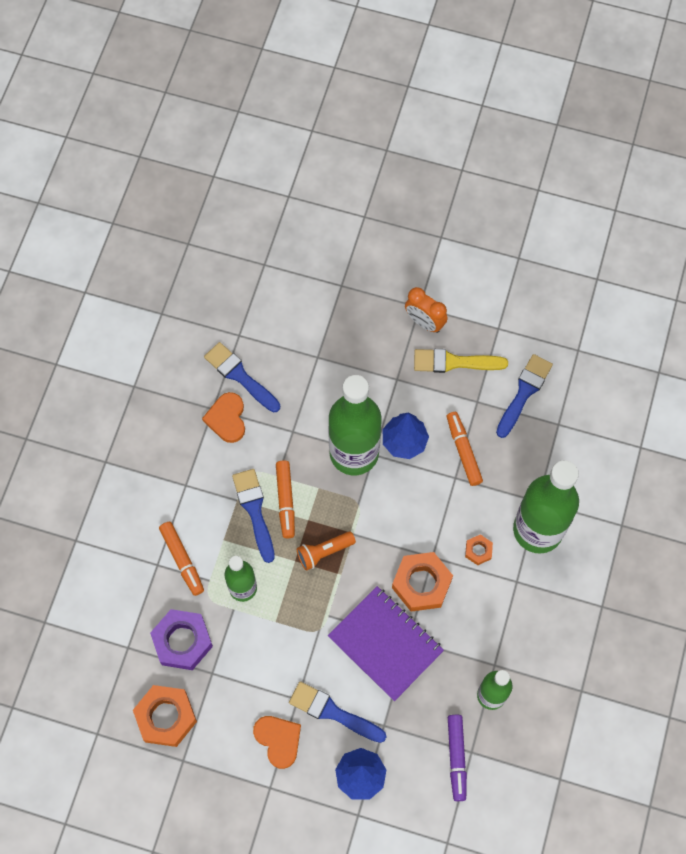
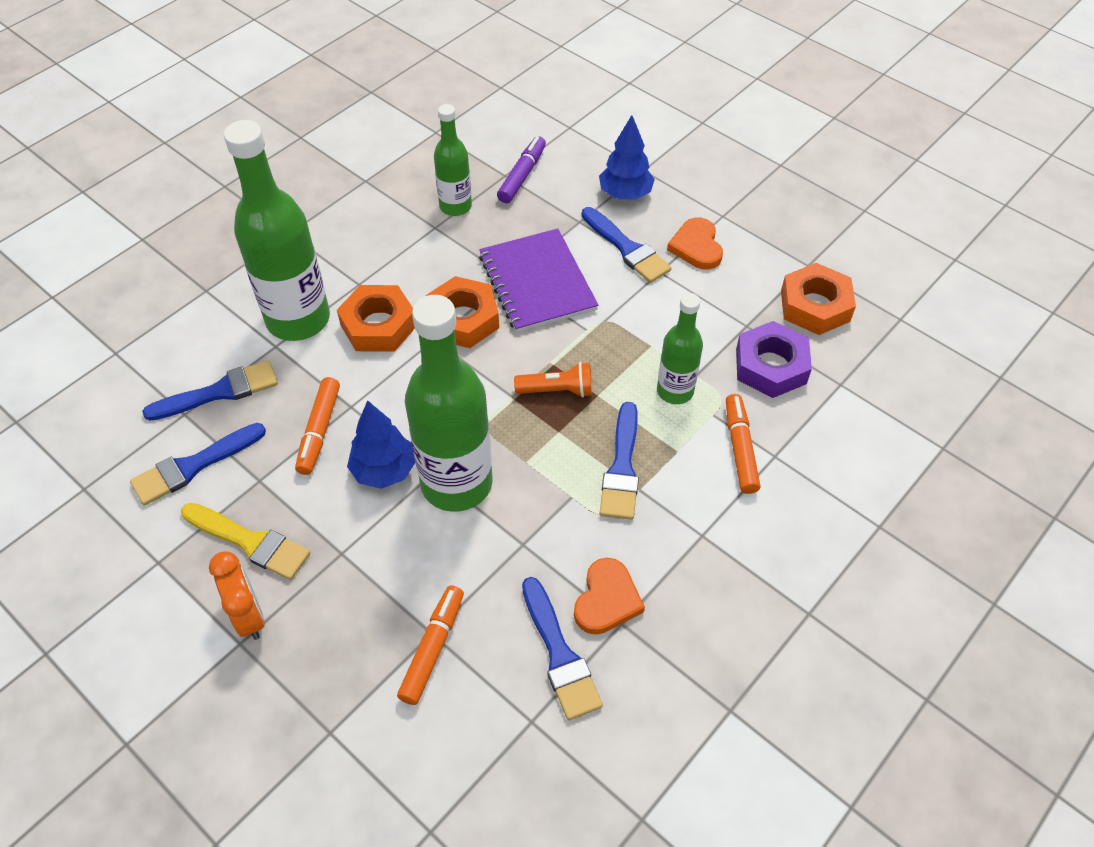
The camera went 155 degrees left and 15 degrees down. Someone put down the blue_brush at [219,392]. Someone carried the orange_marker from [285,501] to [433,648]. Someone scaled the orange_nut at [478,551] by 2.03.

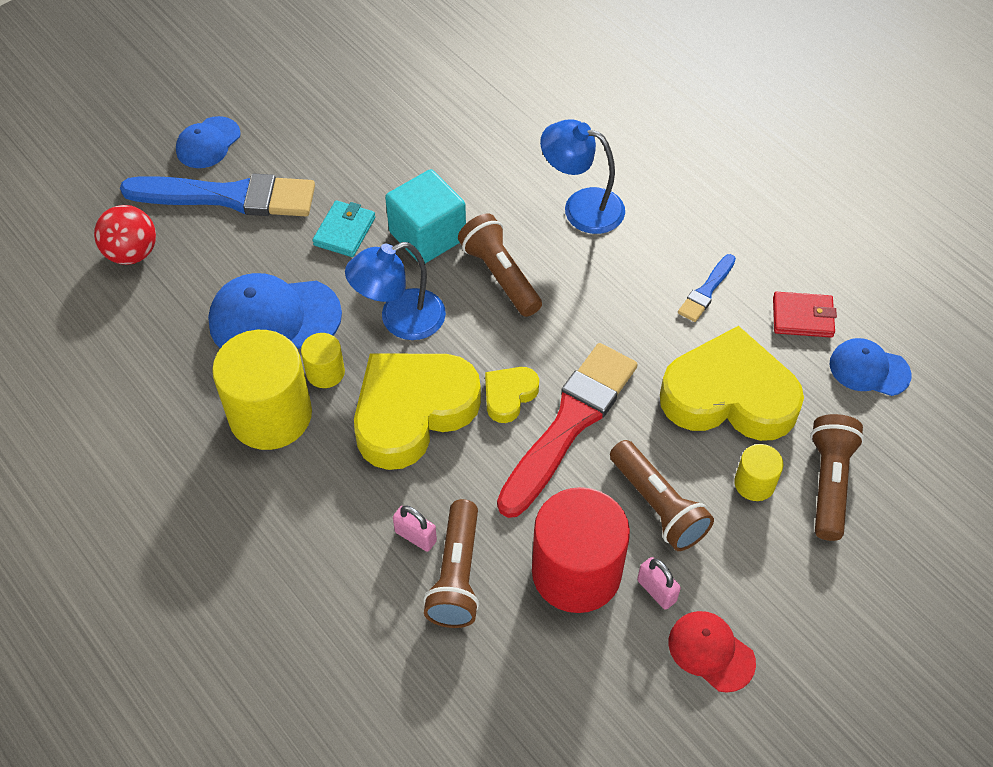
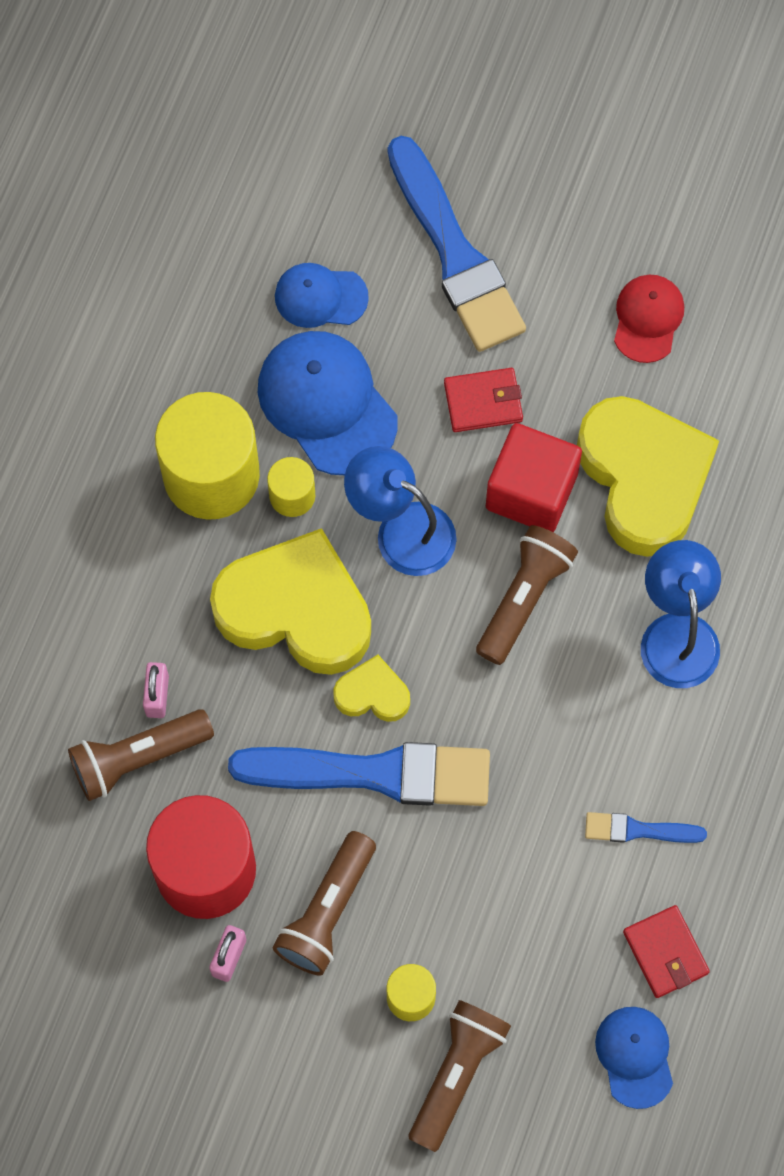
The camera went 60 degrees right and 15 degrees up. Someone took away the red_ball at [132,253]. Someone carried the blue_cap from [208,143] to [320,297]. Someone carried the yellow_heart from [729,396] to [644,478]. Someone carried the red_cap from [711,651] to [648,319]. Someone repainted the turquoise_wallet at [344,231], which became the red_wallet at [483,402]. Someone repainted the turquoise_cube at [427,235], which became the red_cube at [531,491]. Someone repainted the red_brush at [569,423], which became the blue_brush at [374,773]. Someone rotated the brown_flashlight at [829,483] by 45 degrees counterclockwise.

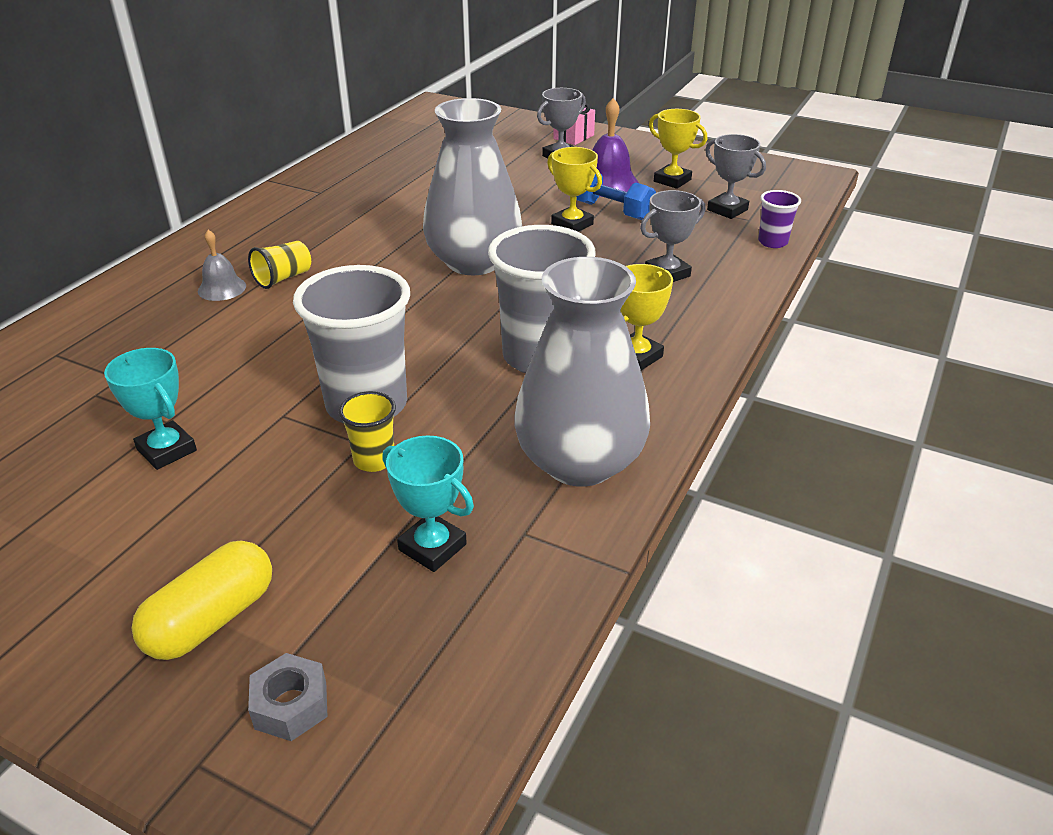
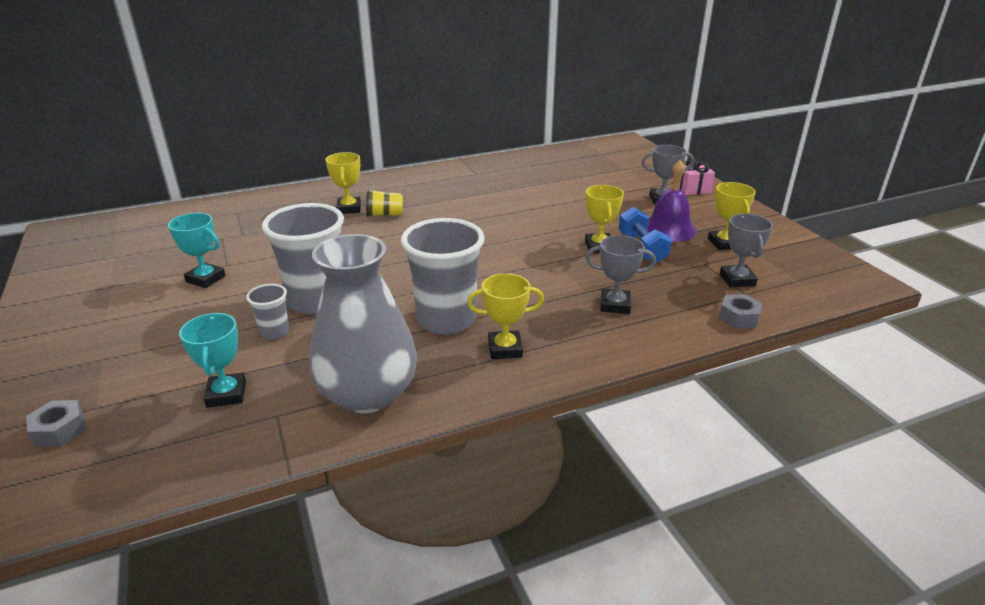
The camera went 40 degrees right and 5 degrees down. Someone took away the yellow_capsule at [211,619]. Someone took away the grey_vase at [474,262]. Someone swapped the grey_bell at [222,288] for the yellow_trophy at [349,208]. Someone swapped the purple_cup at [772,242] for the grey_nut at [738,317]. Someone repainted the yellow_cup at [374,460], which became the grey_cup at [274,332]. Someone rotated the turquoise_trophy at [167,450] by 60 degrees counterclockwise.

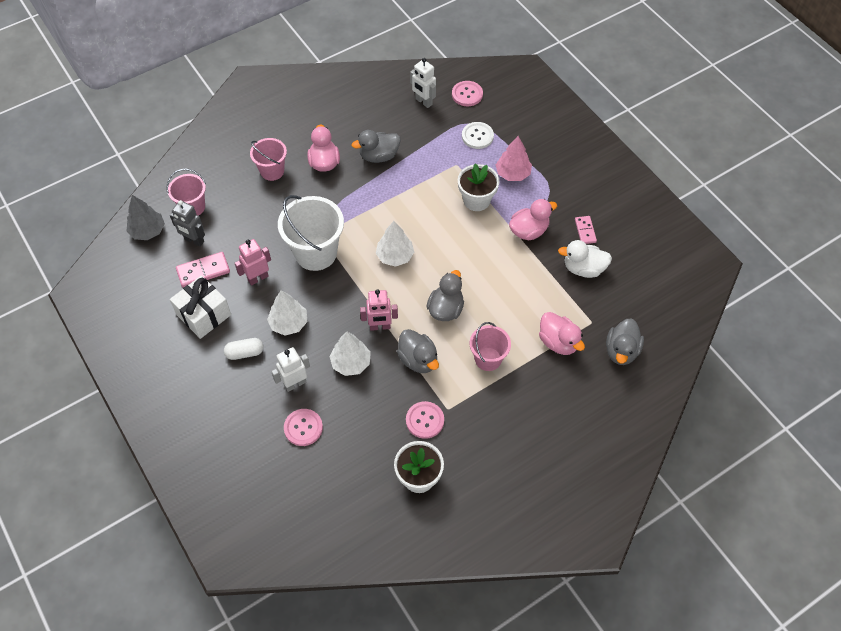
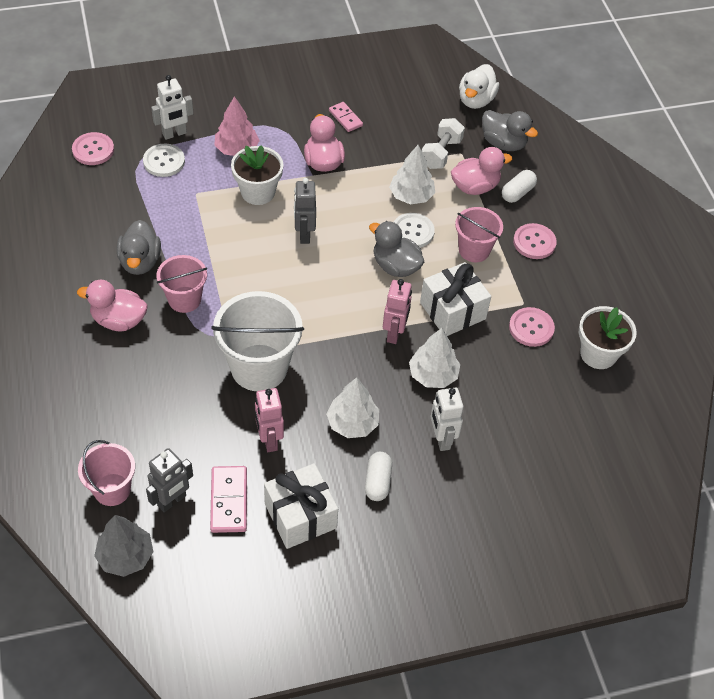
The camera went 75 degrees left and 5 degrees down. Someone put down the grey_robot at [304,234]. Someone put down the white_button at [412,231]. Someone put down the white_dumbbell at [441,153]. Someone put down the white_capsule at [517,193]. Someone carried the pink_bucket from [272,171] to [184,299]. Someone carried the pink_button from [303,428] to [534,242]. Someone carried the white_tree from [395,256] to [411,196]. Someone carried the white_robot from [423,102] to [174,134]. Someone carried the white_duck from [583,268] to [476,100]. Someone swapped the grey_duck at [418,360] for the white_gift at [452,311]. Someone rotated the pink_domino at [585,231] by 45 degrees clockwise.

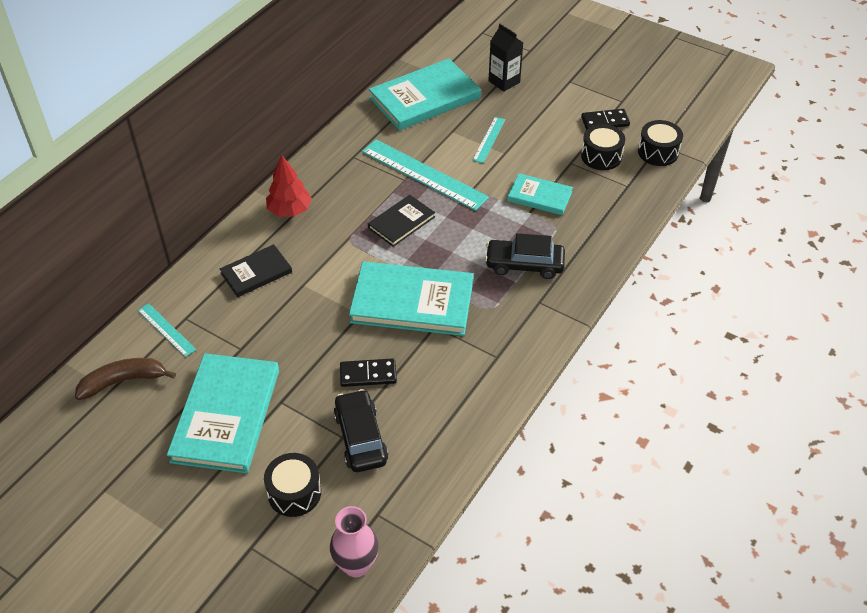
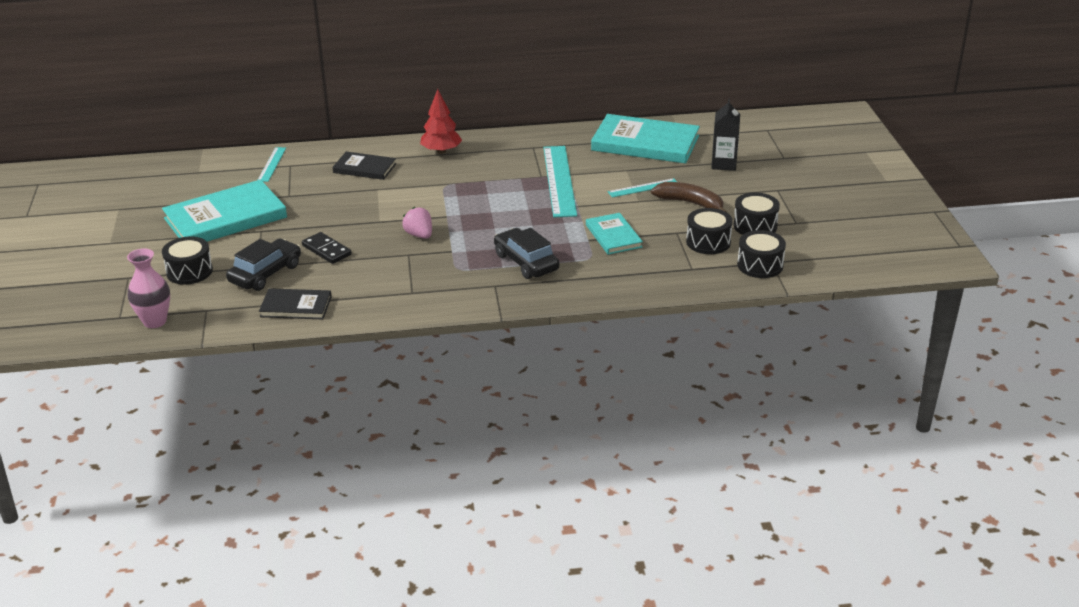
The camera went 50 degrees right and 15 degrees down. Someone carried the brown_banana from [123,381] to [690,203]. Someone carried the black_book from [401,222] to [296,306]. Someone swapped the turquoise_book at [412,302] for the pink_strawberry at [419,235]. Someone swapped the black_domino at [605,121] for the black_drum at [755,226].

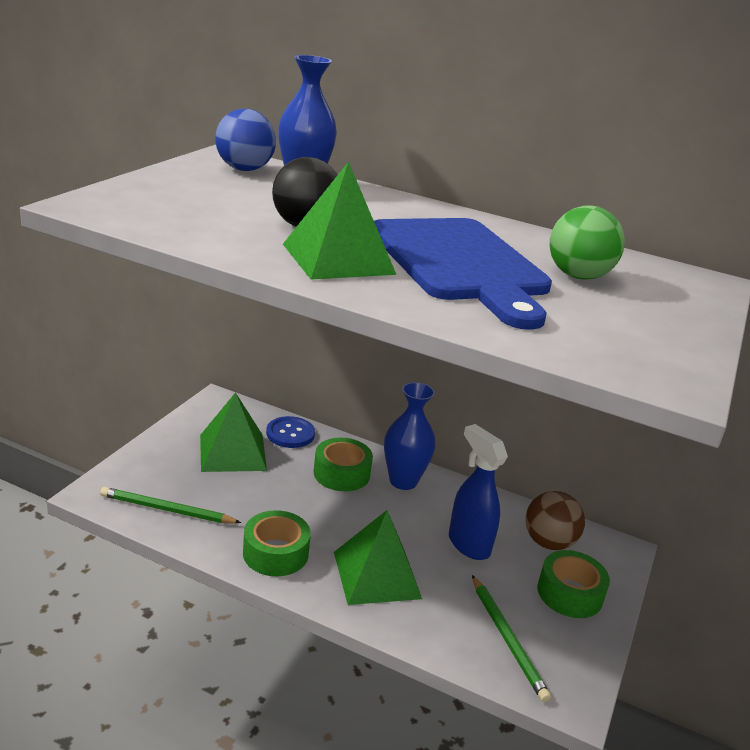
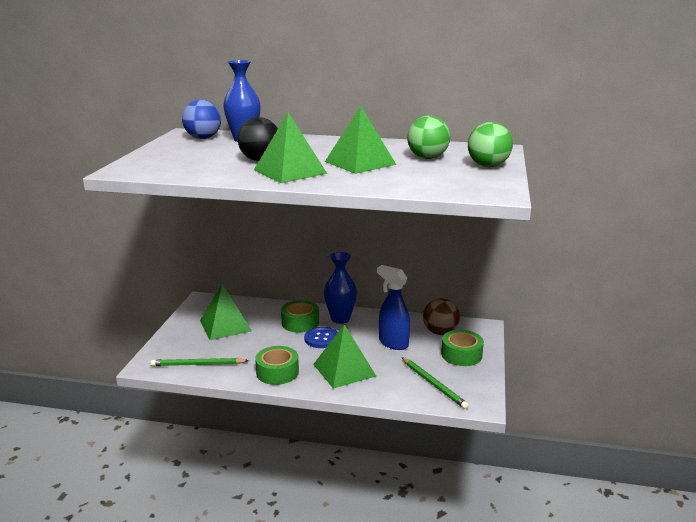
The camera went 10 degrees left and 5 degrees down. Someone put down the green_ball at [488,166]. Someone carried the blue_button from [290,434] to [322,339]. Someone swapped the blue_cutting_board at [460,264] for the green_pyramid at [360,163].

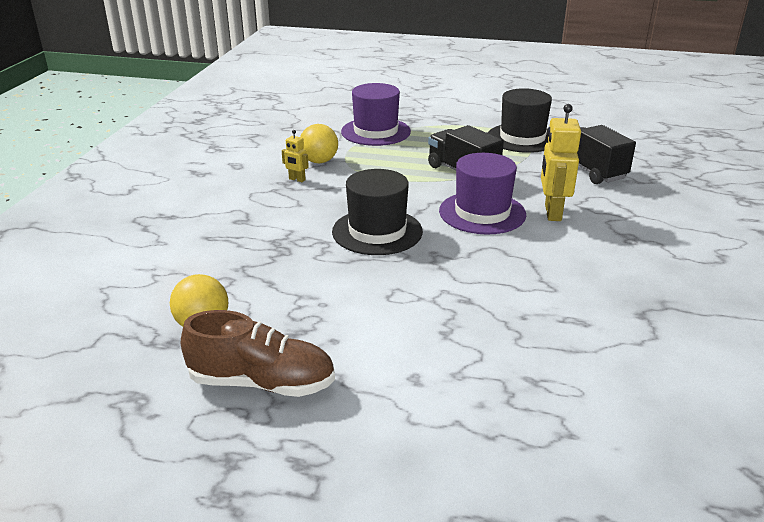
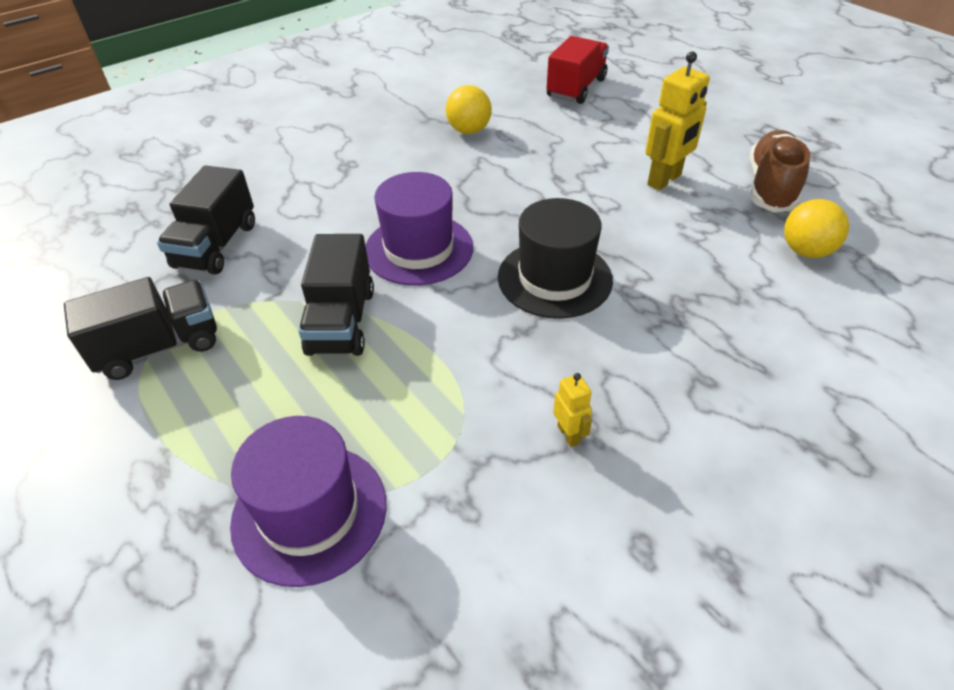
The camera went 140 degrees left and 15 degrees up. Someone put down the red_truck at [576,88]. Someone carried the yellow_ball from [319,161] to [469,130]. Someone carried the yellow_robot from [552,213] to [664,180]. Someone swapped the black_hat at [522,138] for the black_truck at [159,347]. Someone rotated the brown_shoe at [262,383] by 60 degrees clockwise.

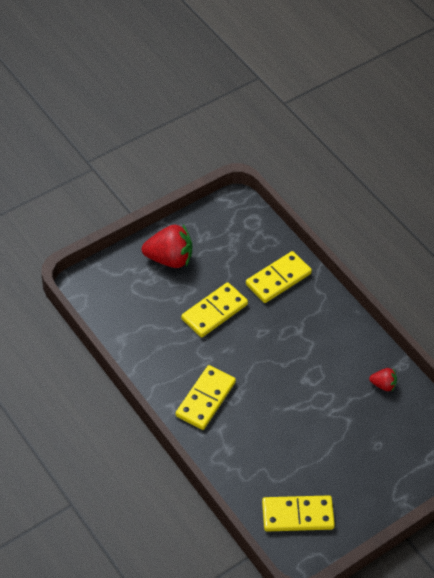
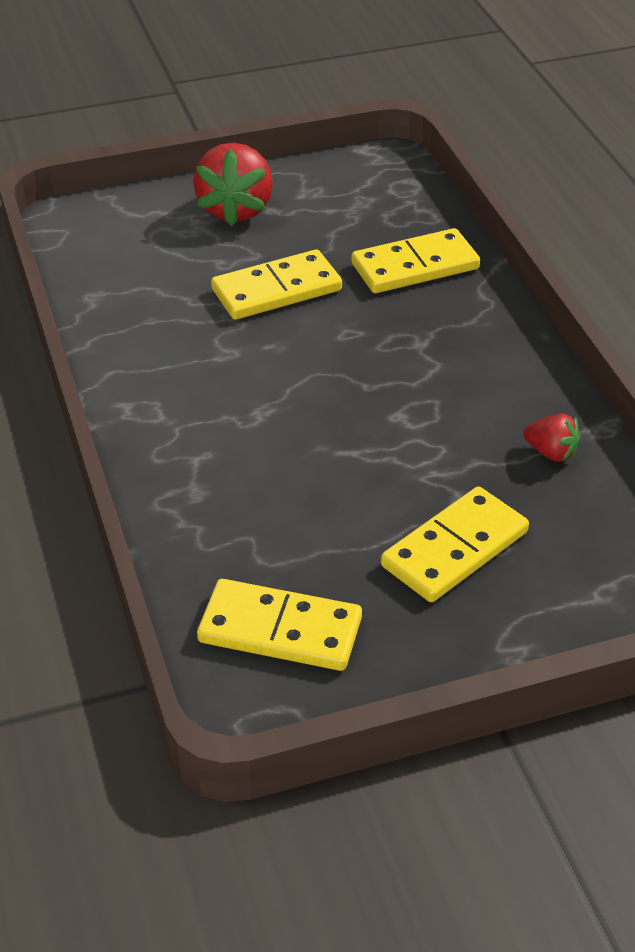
The camera went 20 degrees right and 10 degrees down. Someone carried the yellow_domino from [205,399] to [455,549]. Someone rotated the red_strawberry at [169,259] by 75 degrees clockwise.

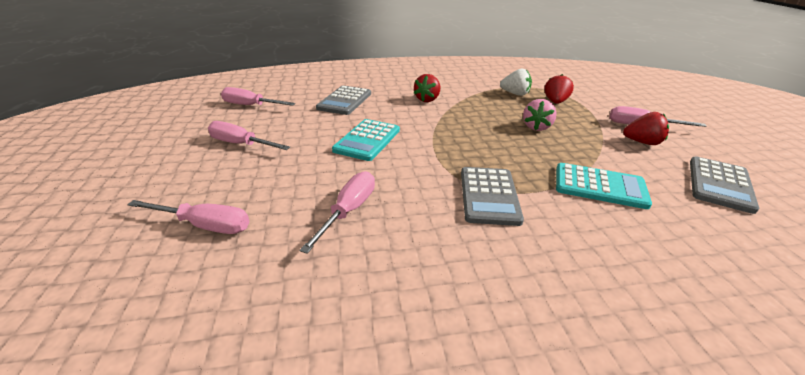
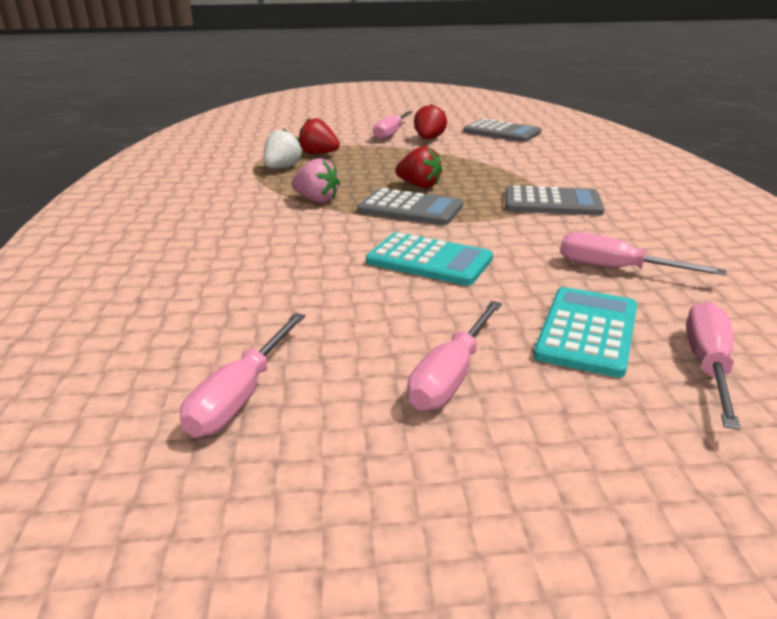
The camera went 85 degrees left and 5 degrees down. Someone carried the grey_calculator from [345,101] to [410,209]. Someone carried the red_strawberry from [427,99] to [419,186]. Someone carried the pink_strawberry from [536,127] to [317,200]. Someone carried the turquoise_calculator from [599,186] to [587,331].

